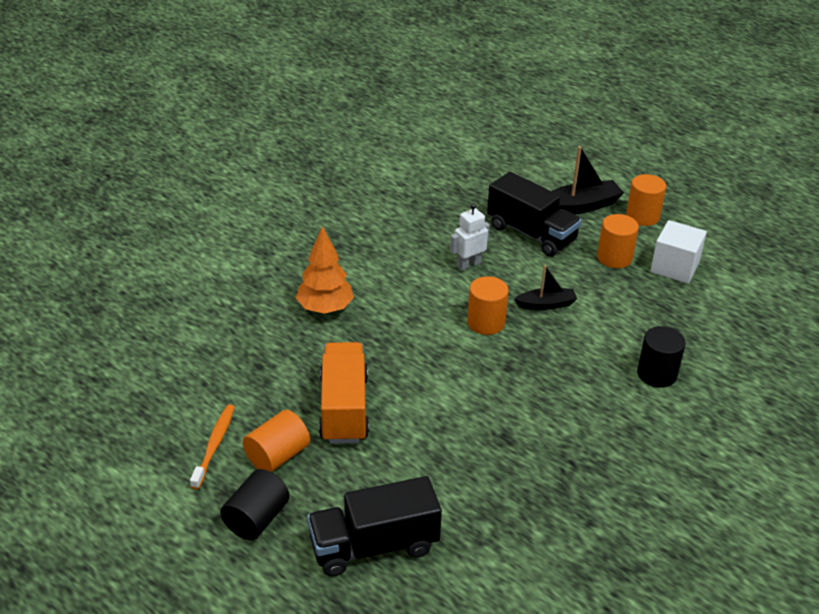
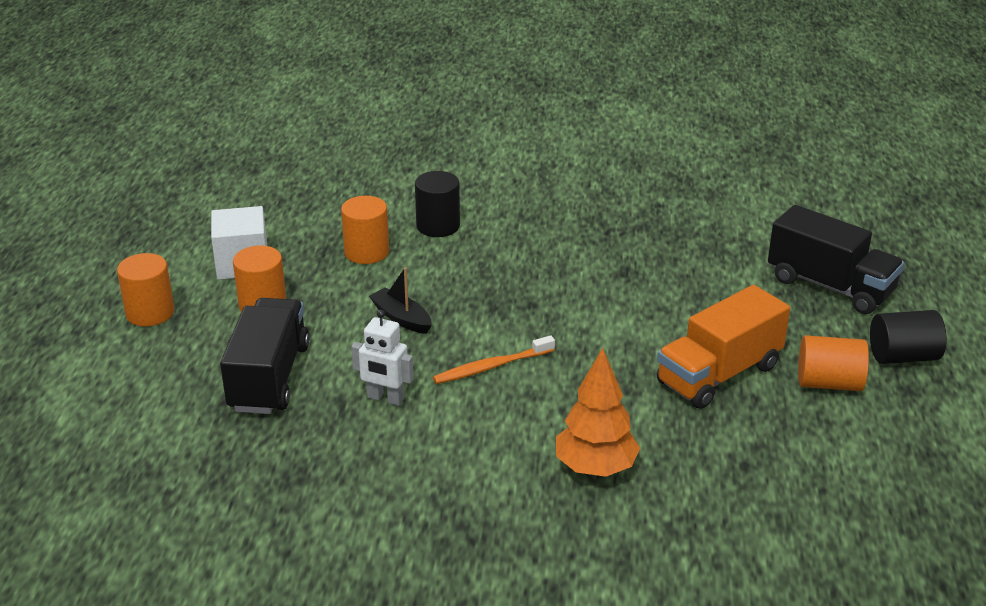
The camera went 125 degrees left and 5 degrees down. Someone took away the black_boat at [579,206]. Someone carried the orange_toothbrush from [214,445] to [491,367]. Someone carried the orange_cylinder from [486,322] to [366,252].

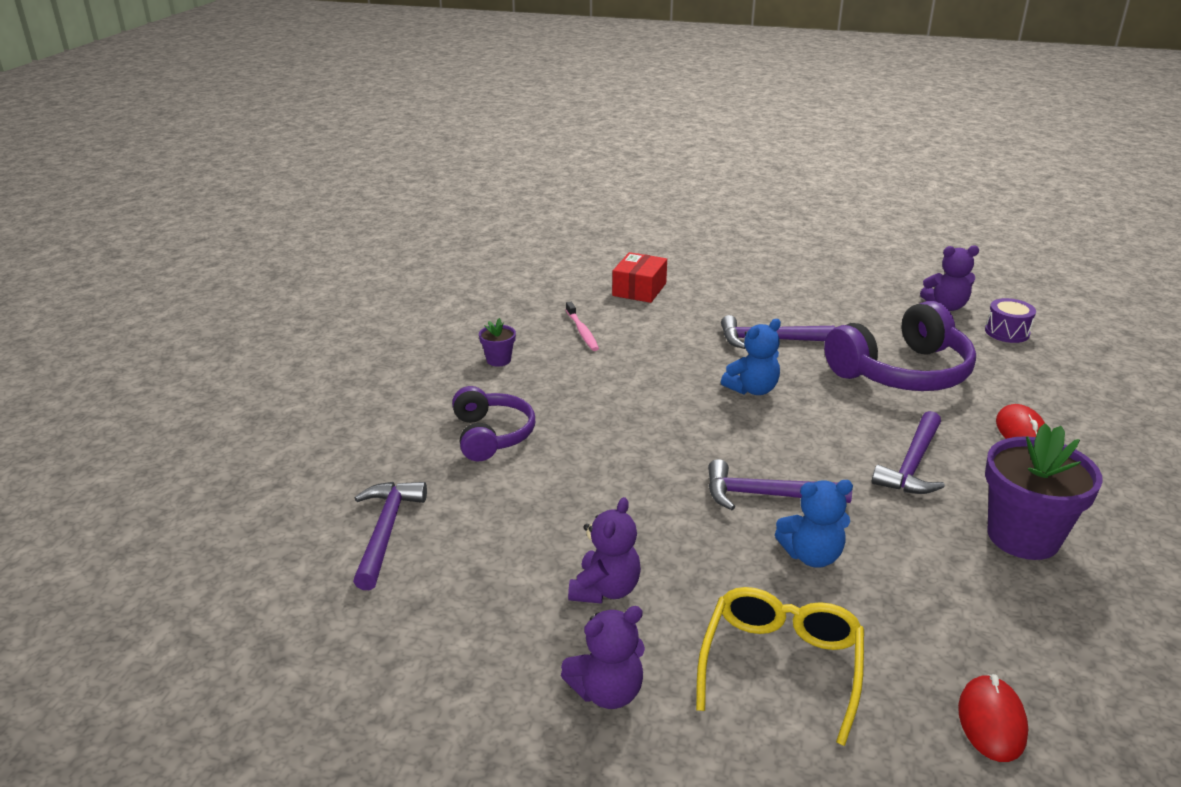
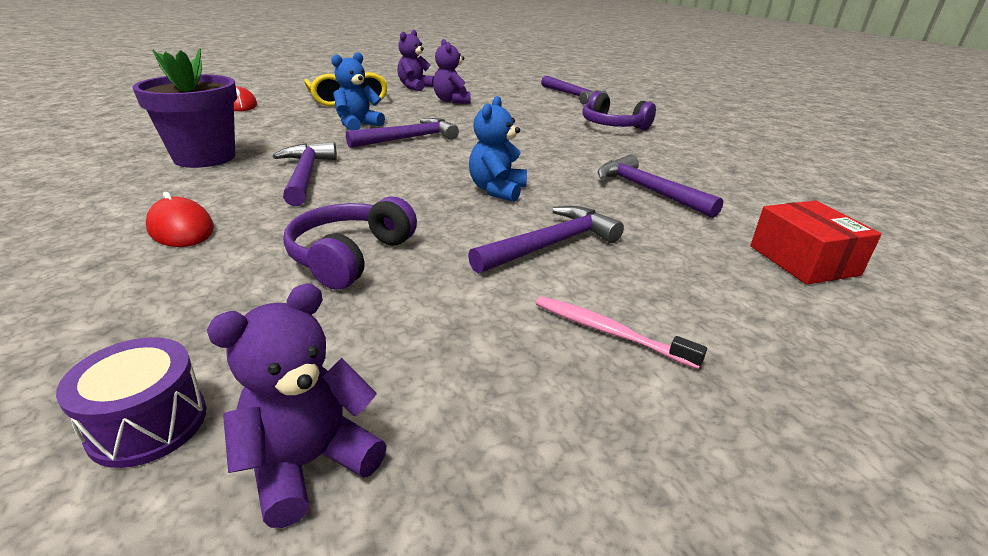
The camera went 140 degrees right and 0 degrees up. Someone took away the purple_flower_pot at [498,360]. Someone put down the purple_hammer at [648,190]. Someone carried the pink_toothbrush from [582,331] to [609,332]. Someone scaled the purple_headphones at [902,372] by 0.61.

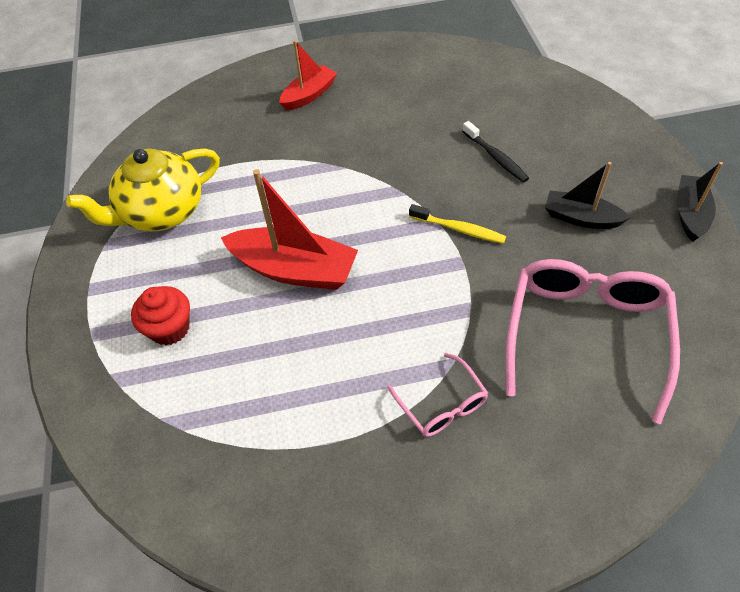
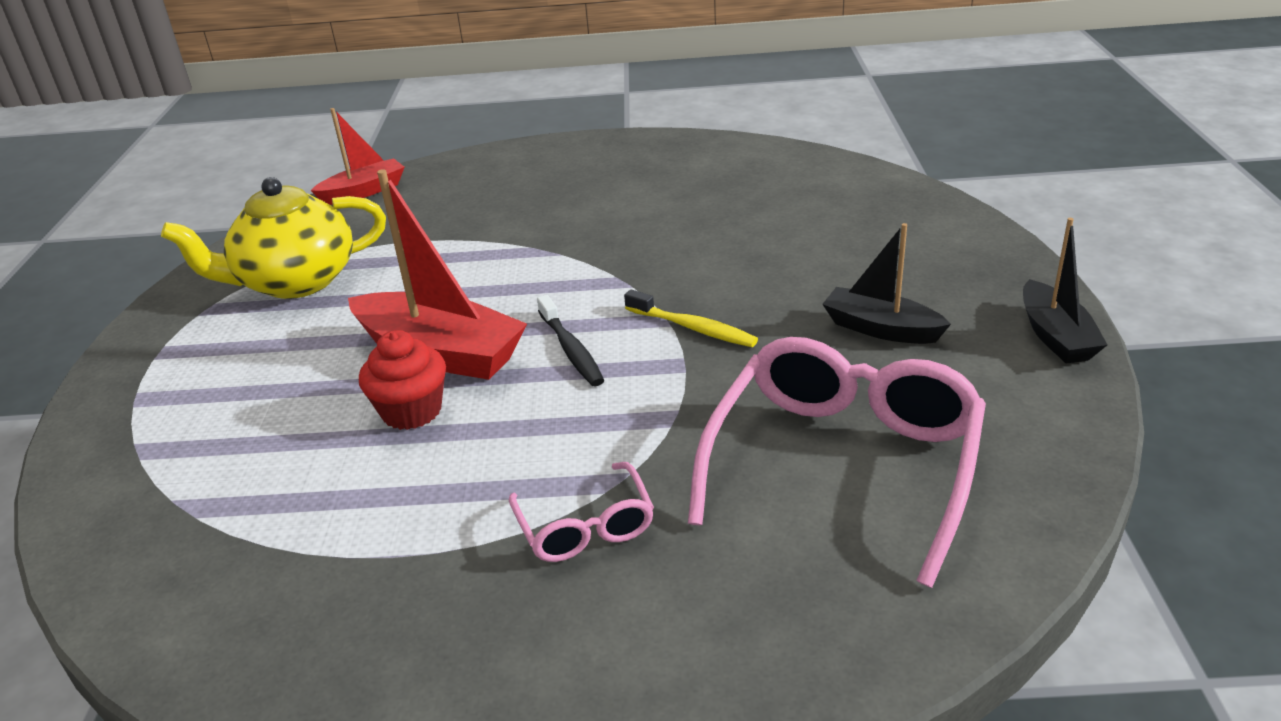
The camera went 10 degrees right and 20 degrees down. Someone carried the red_cupcake from [170,328] to [412,411]. Someone carried the red_boat from [309,95] to [364,192]. Someone carried the black_toothbrush from [496,157] to [571,350]. Someone rotated the black_boat at [690,214] by 150 degrees clockwise.

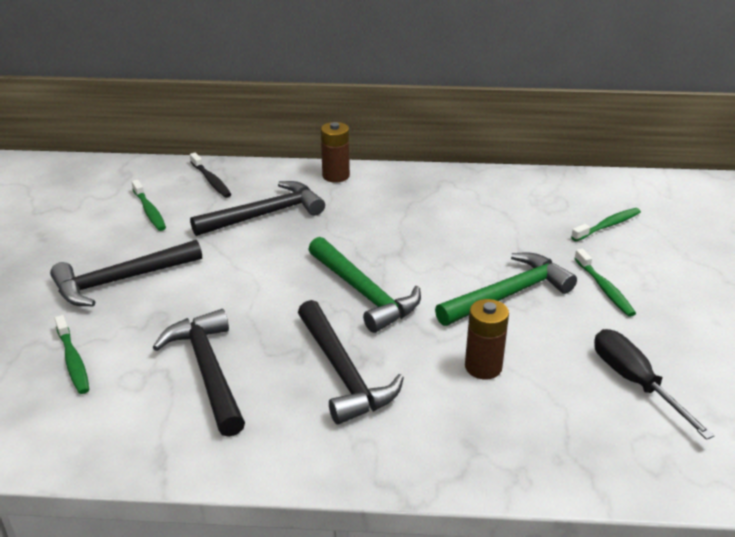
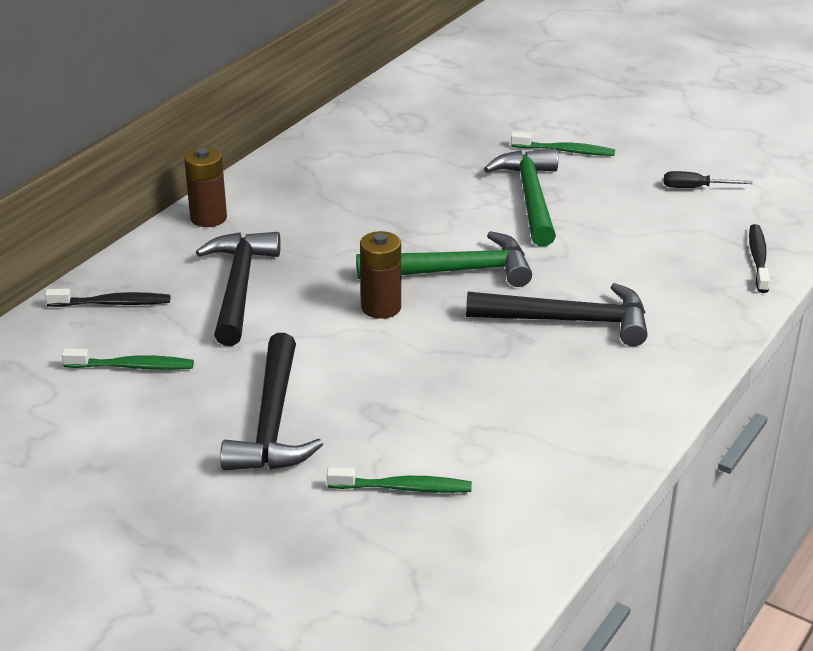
The camera went 60 degrees left and 0 degrees up. Someone took away the black_hammer at [208,371]. Someone took away the green_toothbrush at [607,225]. Someone put down the black_toothbrush at [758,259]. Someone carried the brown_battery from [483,367] to [381,307]. Someone scaled the black_screwdriver at [635,382] by 0.60.

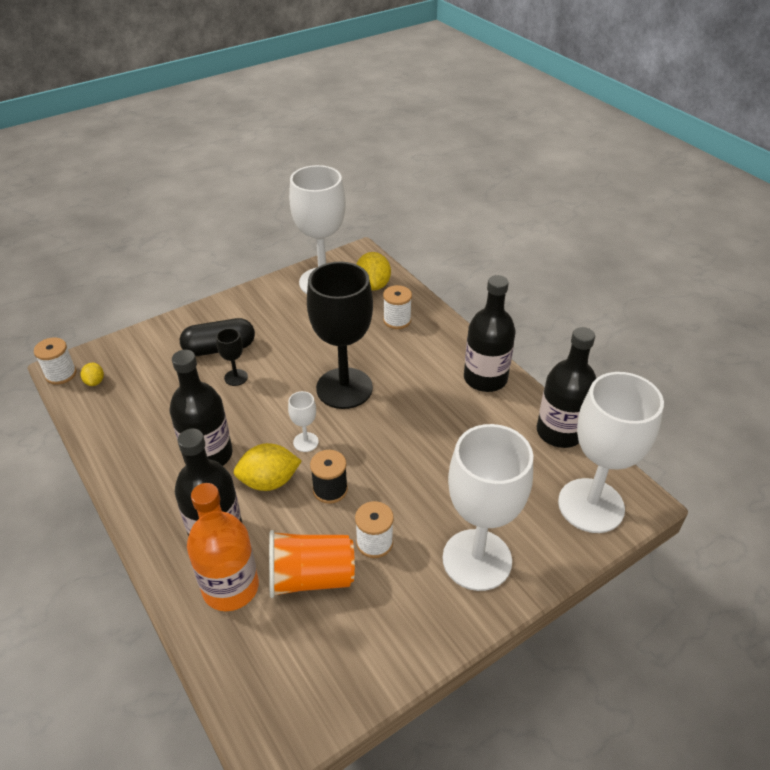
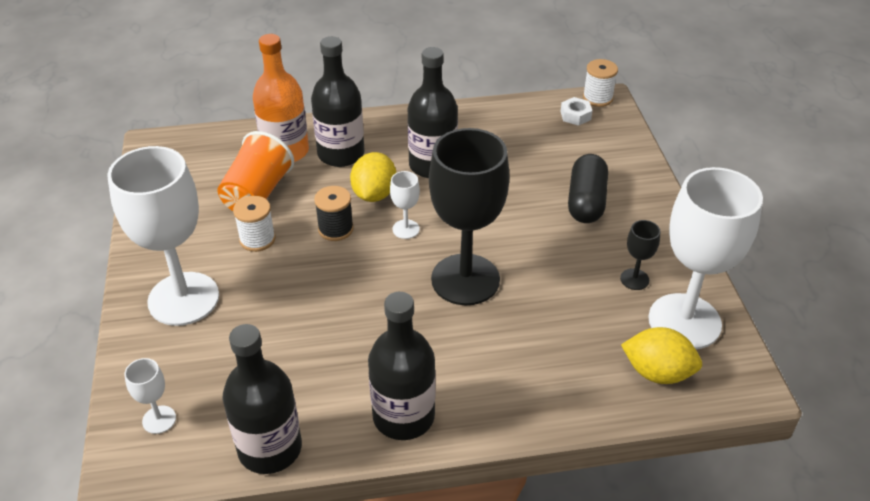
The camera went 115 degrees right and 0 degrees up. Someone took away the white_spool at [397,320]. Someone carried the black_goblet from [236,377] to [634,279]. Someone swapped the yellow_lemon at [95,382] for the white_nut at [575,115]. Someone scaled the white_goblet at [591,505] by 0.42.

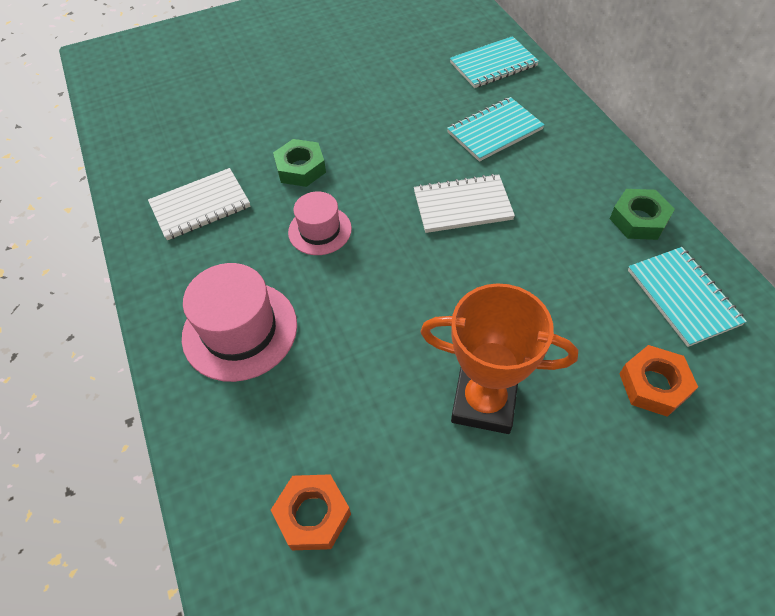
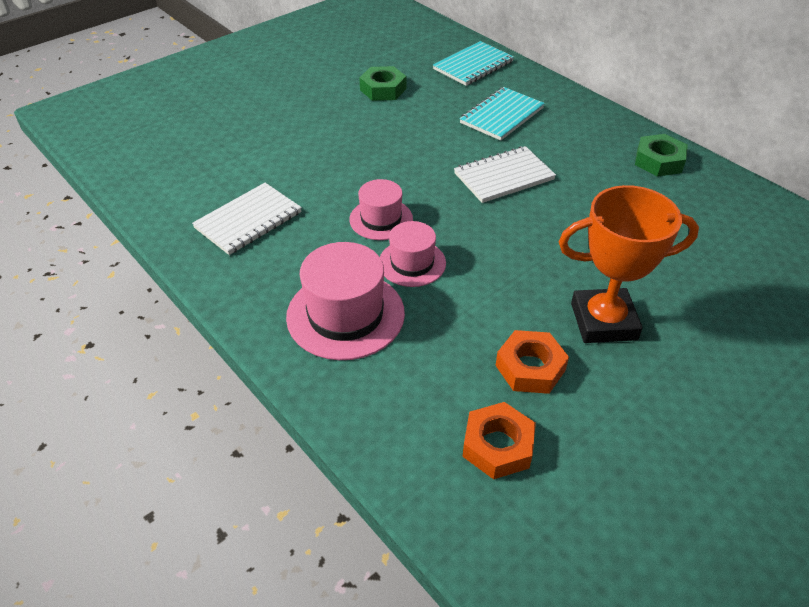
The camera went 20 degrees left and 10 degrees down. Someone took away the turquoise_notebook at [683,297]. Someone put down the pink_hat at [412,263]. Someone carried the green_nut from [300,168] to [383,89]. Someone carried the orange_nut from [654,384] to [530,367].

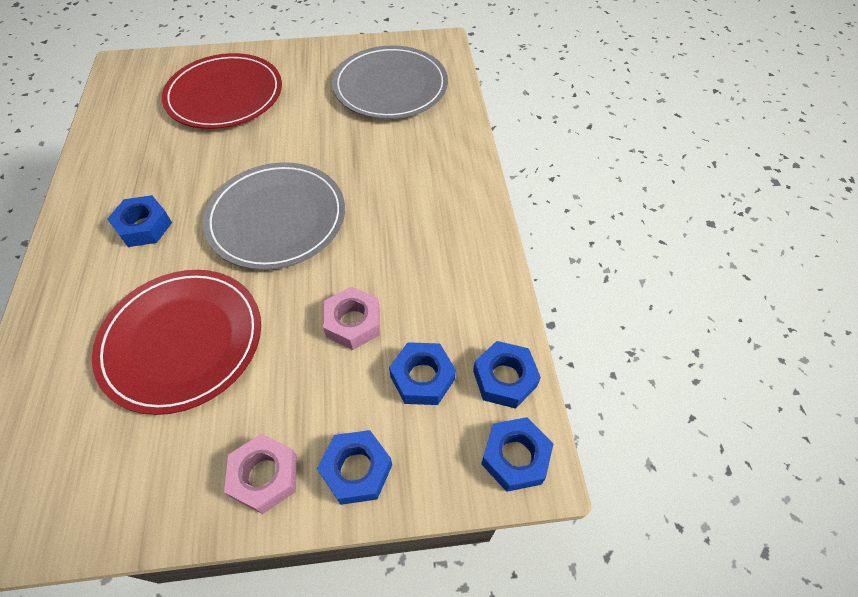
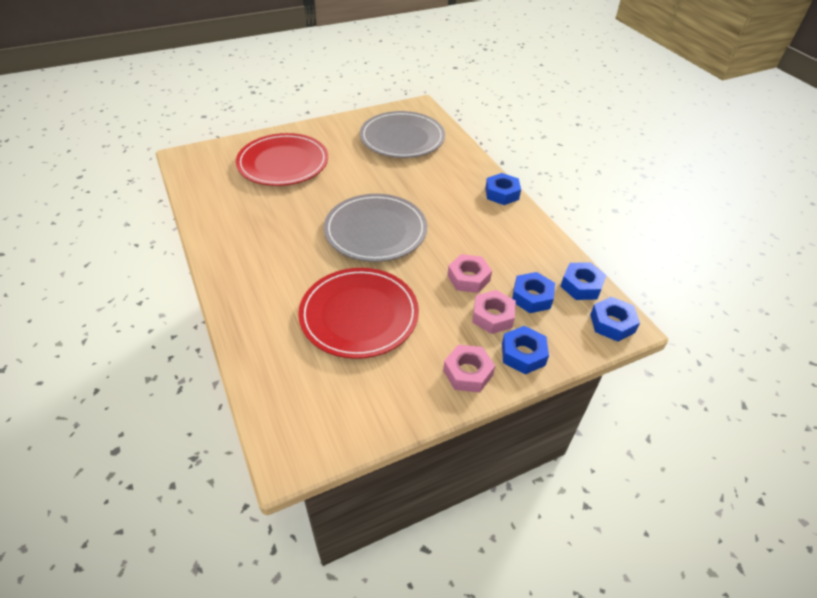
The camera went 20 degrees left and 10 degrees down. Someone put down the pink_nut at [492,316]. Someone carried the blue_nut from [144,226] to [502,193].

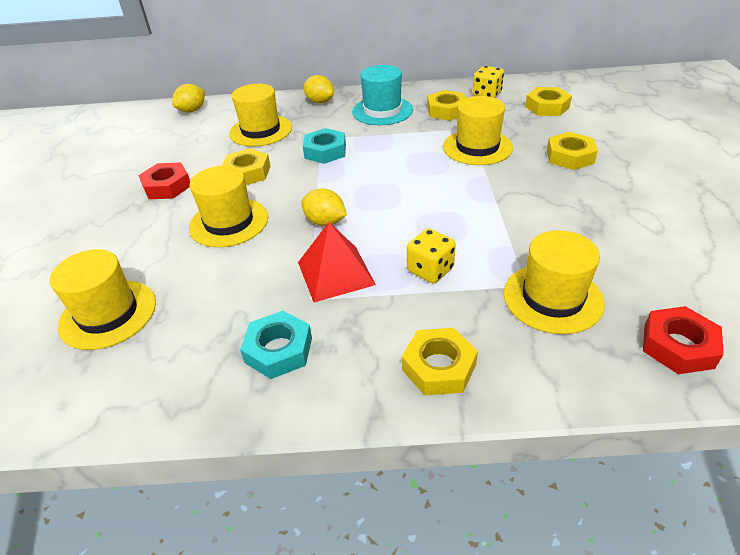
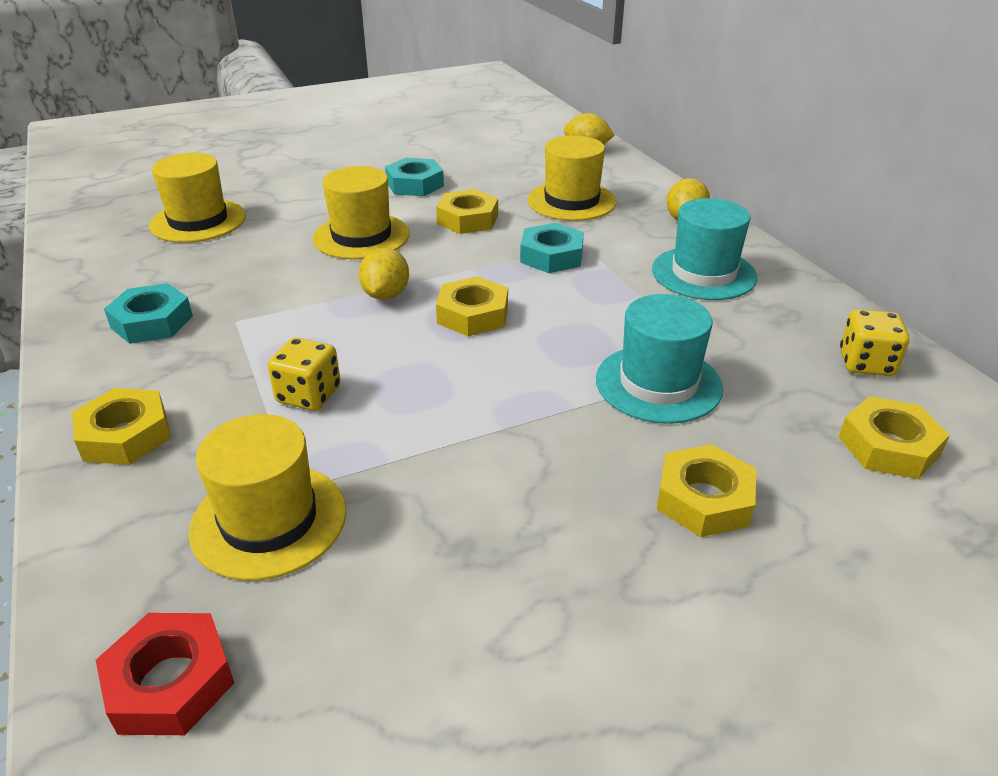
The camera went 65 degrees right and 5 degrees down. Someone took away the red_pyramid at [335,273]. Someone carried the yellow_nut from [446,110] to [473,315]. Someone repainted the red_nut at [167,186], which became the turquoise_nut at [415,184]. Someone repainted the yellow_hat at [477,147], which became the turquoise_hat at [658,383].

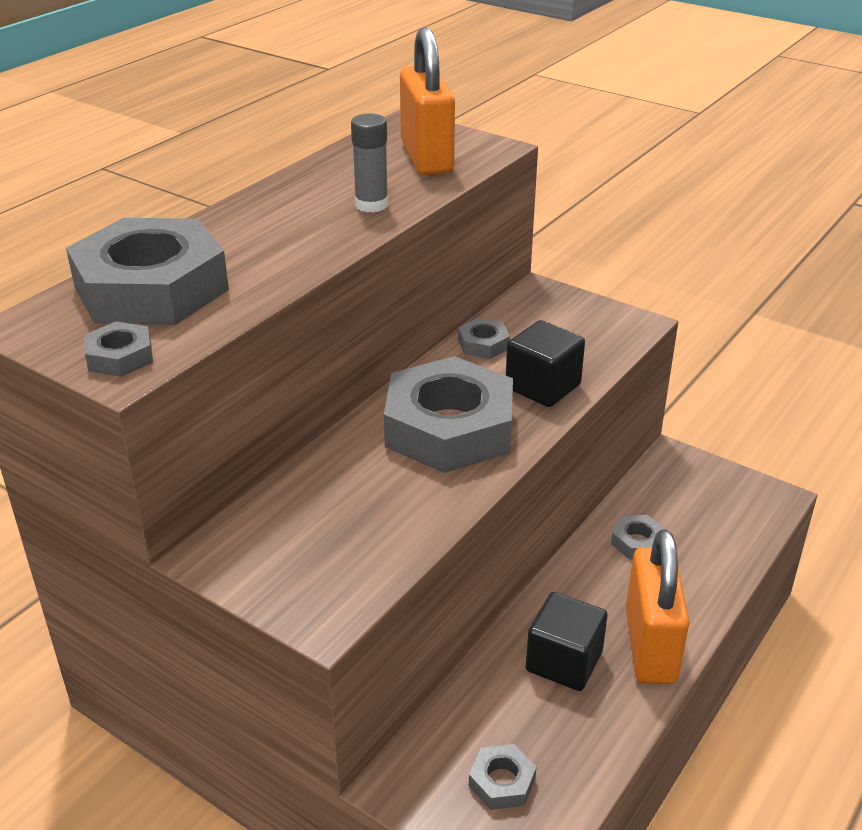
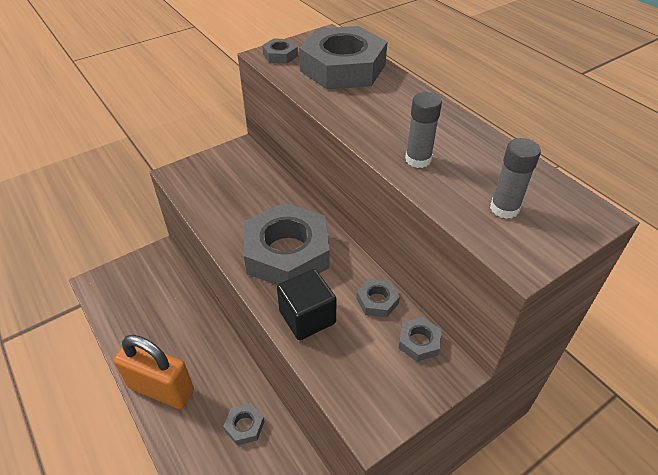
The camera went 110 degrees right and 10 degrees up. Someone took away the black_cube at [564,661]. Someone carried the grey_nut from [502,782] to [419,342]. Someone swapped the orange_padlock at [426,157] for the grey_glue_stick at [504,208].

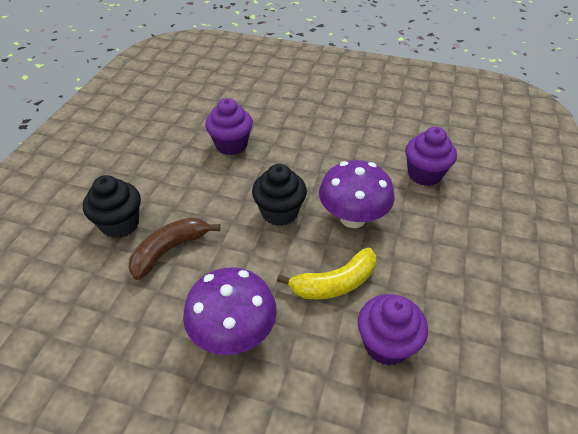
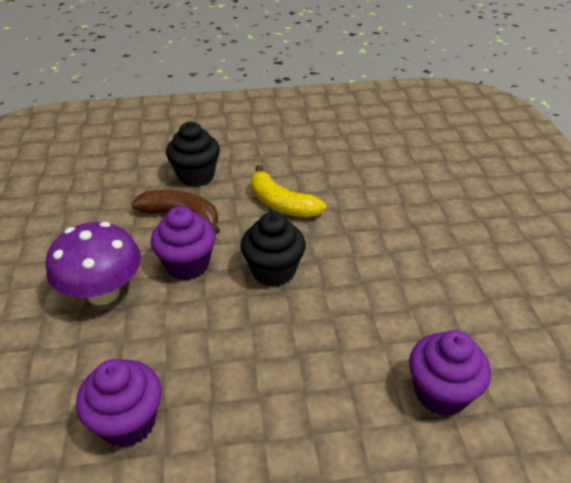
The camera went 65 degrees right and 5 degrees down. Someone took away the purple_mushroom at [352,218]. Someone carried the purple_cupcake from [231,145] to [187,265]. Someone carried the yellow_banana from [335,283] to [281,204].

